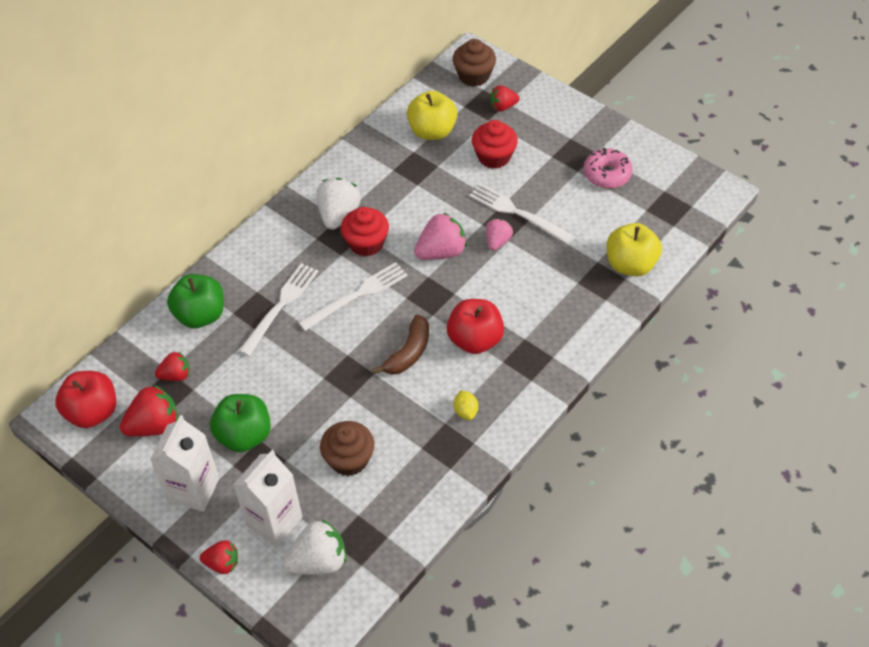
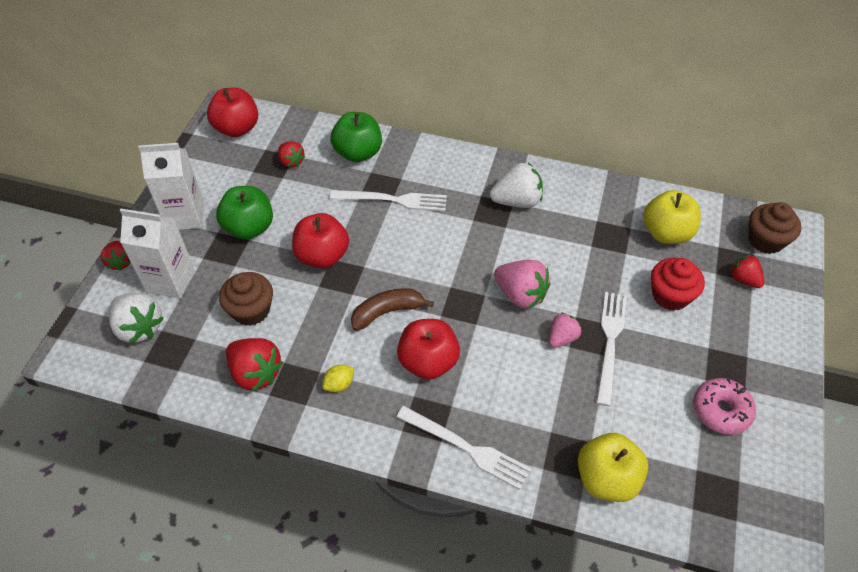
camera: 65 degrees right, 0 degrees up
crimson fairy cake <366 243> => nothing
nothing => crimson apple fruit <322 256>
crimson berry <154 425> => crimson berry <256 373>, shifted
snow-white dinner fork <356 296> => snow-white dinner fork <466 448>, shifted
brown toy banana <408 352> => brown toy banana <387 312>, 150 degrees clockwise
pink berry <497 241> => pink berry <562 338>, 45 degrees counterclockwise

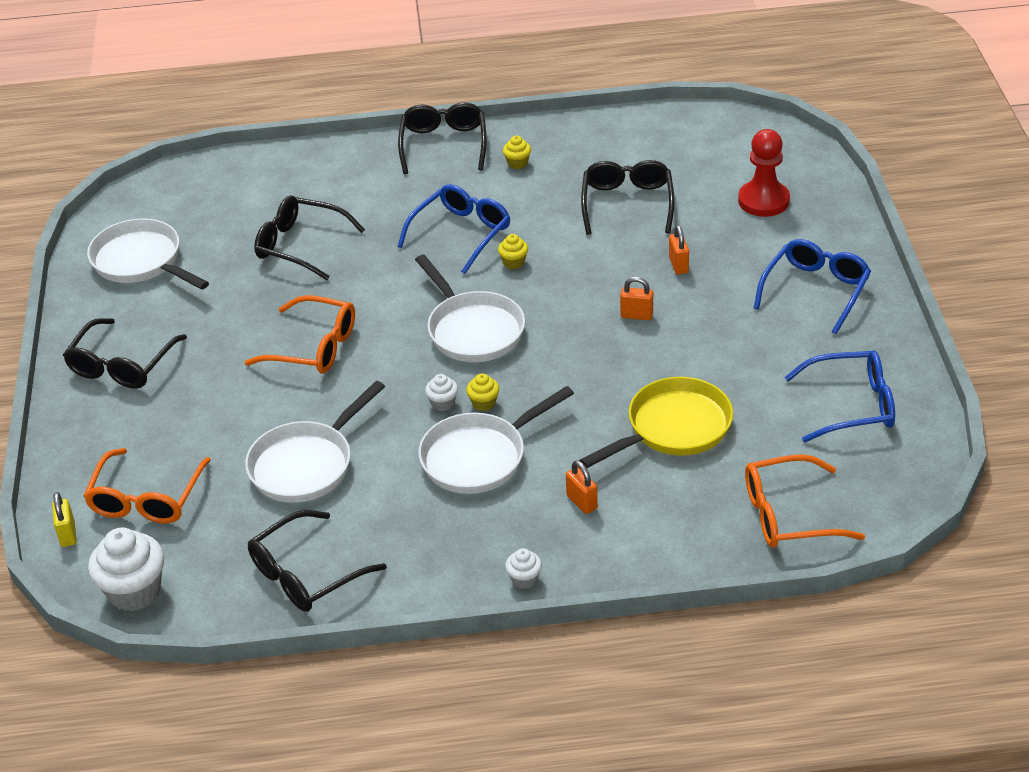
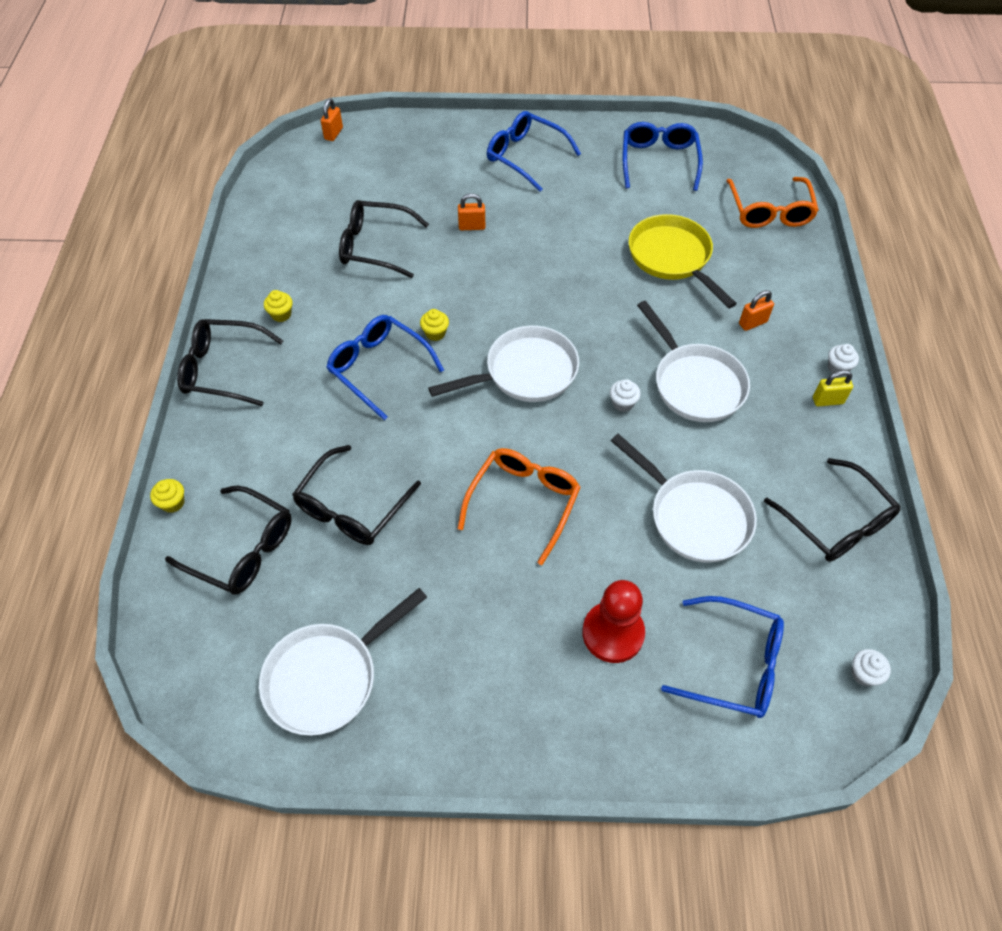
camera: 85 degrees left, 15 degrees up
bright yellow small lock <68 534> => bright yellow small lock <827 400>, shifted
ebony spectacles <122 365> => ebony spectacles <242 549>, shifted
bright yellow fairy cake <483 403> => bright yellow fairy cake <173 503>, shifted
bright orange small lock <636 315> => bright orange small lock <333 133>, shifted
crimson chess pawn <763 201> => crimson chess pawn <613 633>, shifted
bright orange spectacles <147 498> => royal blue spectacles <734 664>
snow-white fairy cake <134 591> => snow-white fairy cake <864 674>, x0.48

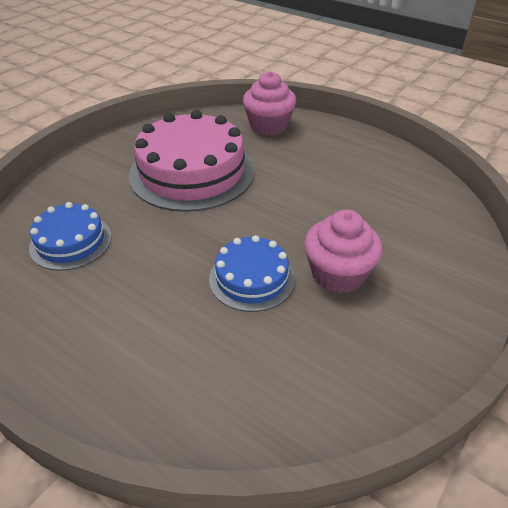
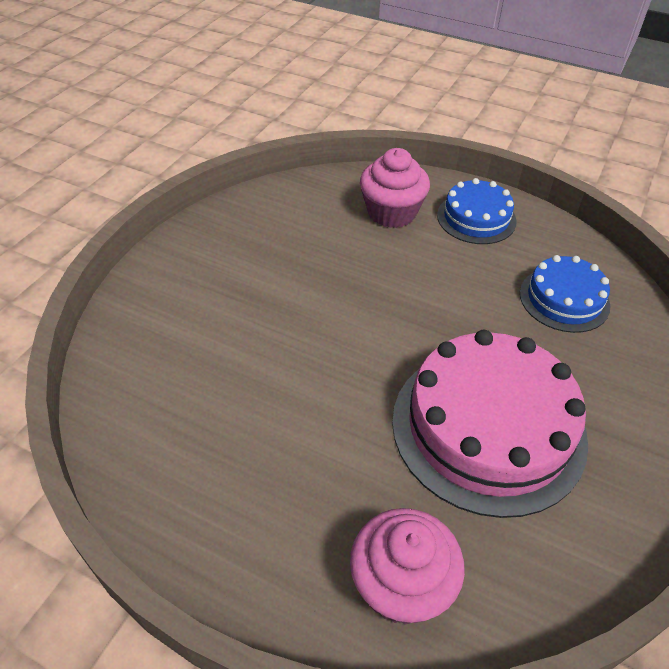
camera: 170 degrees right, 5 degrees up
royal blue gateau <252 278> => royal blue gateau <476 218>, shifted
pink fairy cake <338 274> => pink fairy cake <391 212>, shifted

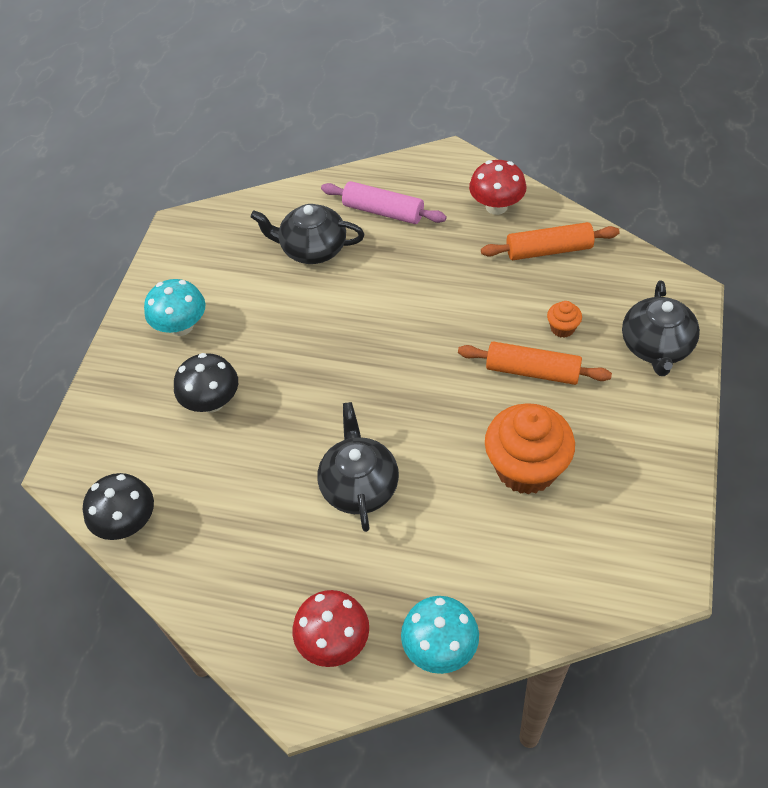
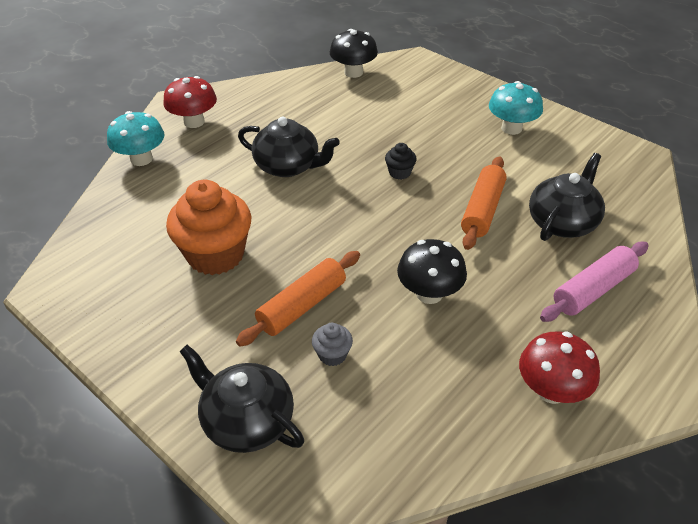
camera: 115 degrees right, 10 degrees down
nothing => ebony fairy cake <399 172>
ebony toadstool <212 402> => ebony toadstool <429 293>, shifted
bright orange pastry roller <548 250> => bright orange pastry roller <482 210>, shifted
bright orange fairy cake <562 328> => ash-grey fairy cake <332 355>

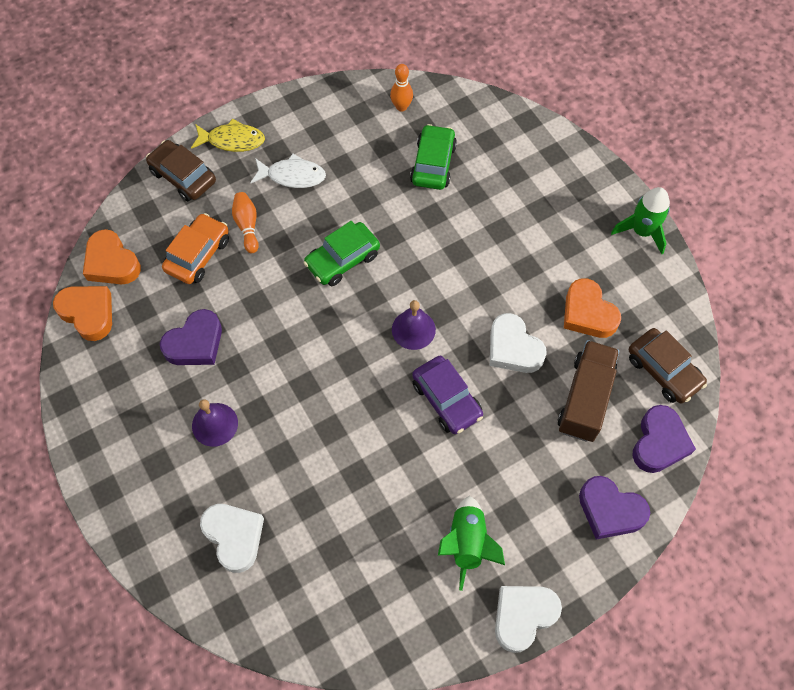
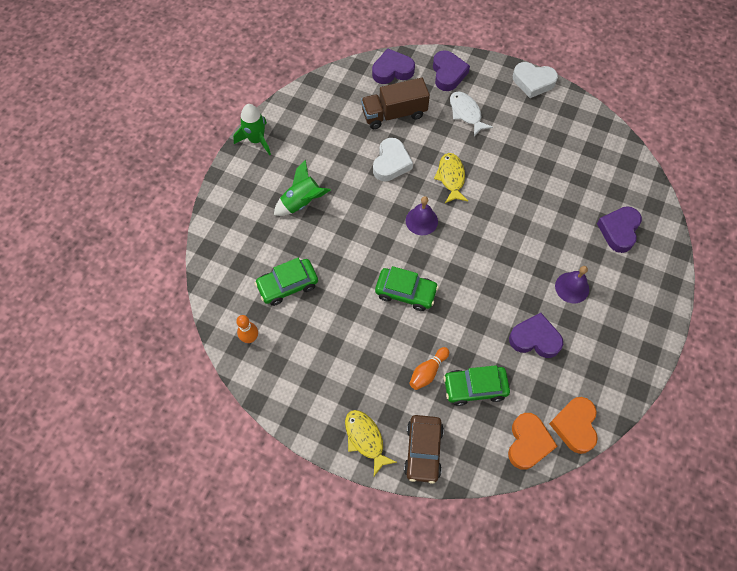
camera: 125 degrees left, 0 degrees up
bright orange heart <588 313> => nothing
brown car <663 370> => nothing
snow-white fish <292 176> => snow-white fish <466 113>, shifted
green rocket <467 543> => green rocket <301 202>, shifted
violet car <447 399> => bright yellow fish <451 177>
bright orange car <198 254> => green car <475 388>
snow-white heart <234 537> => violet heart <619 230>

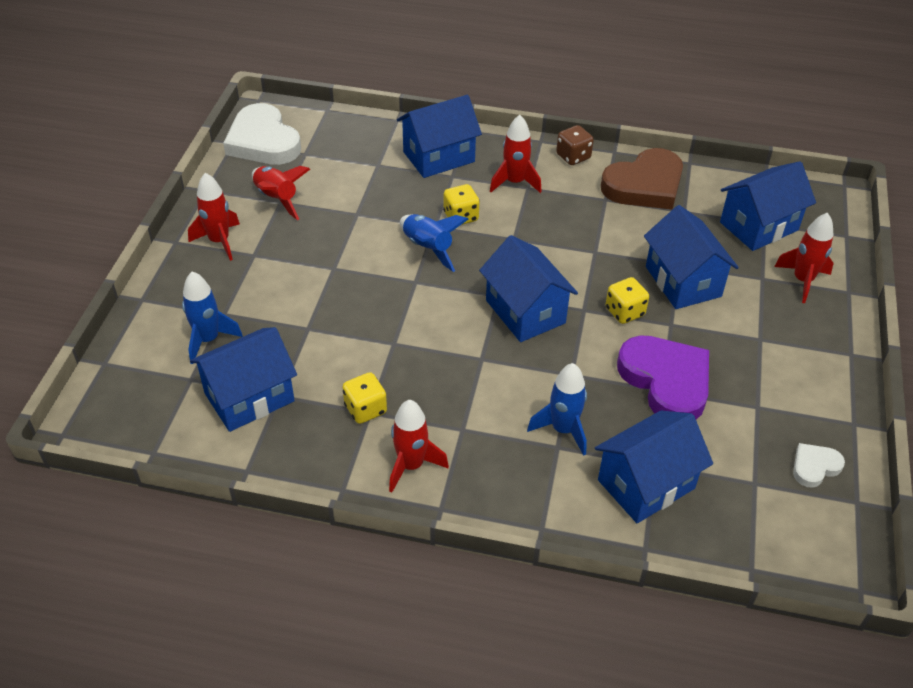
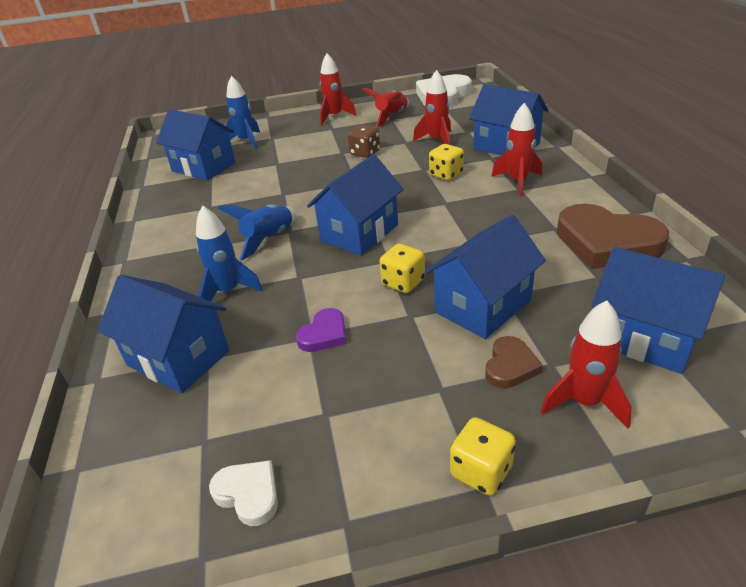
camera: 70 degrees right, 10 degrees down
nothing => brown heart <510 366>
bright yellow game die <365 409> => bright yellow game die <481 471>, shifted
crimson rocket <411 465> => crimson rocket <437 140>, shifted
royal blue rocket <428 248> => royal blue rocket <269 239>, shifted
brown game die <573 157> => brown game die <365 153>, shifted
violet heart <666 381> => violet heart <324 334>, x0.48

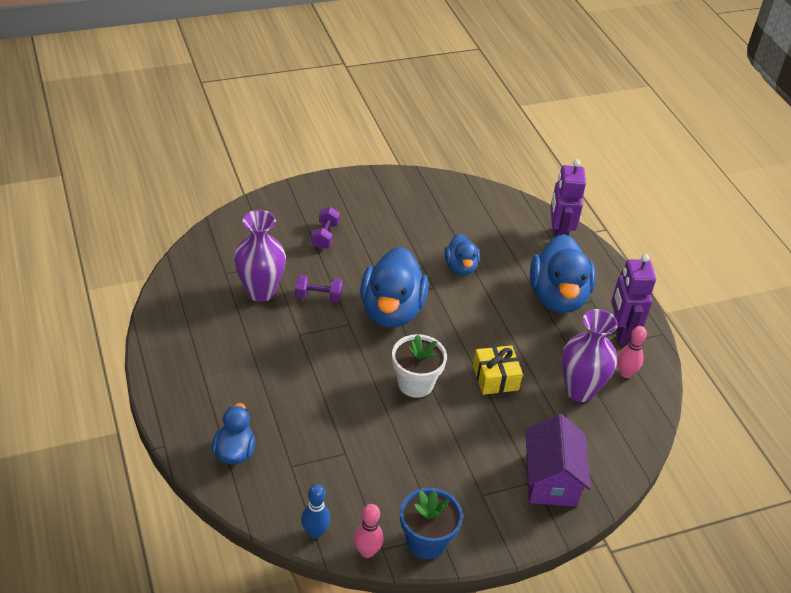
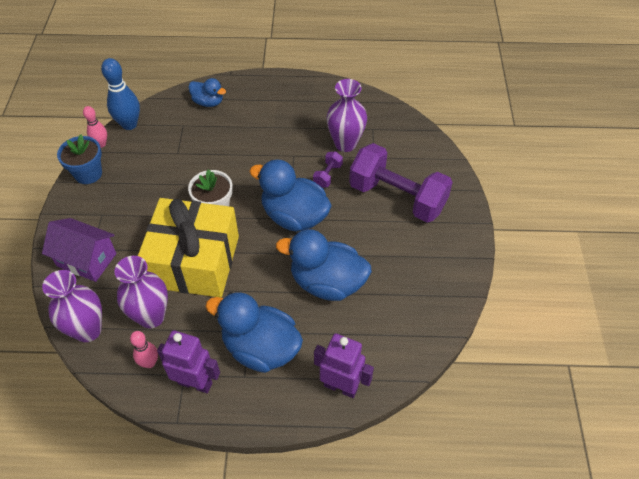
camera: 115 degrees right, 10 degrees up
nothing => violet flower vase <88 330>
royal blue bowling pin <315 532> => royal blue bowling pin <129 124>, x1.66
violet dumbbell <325 236> => violet dumbbell <397 197>, x2.46
royal blue rubber duck <460 267> => royal blue rubber duck <327 283>, x1.82
bright yellow gift <495 378> => bright yellow gift <194 261>, x2.32

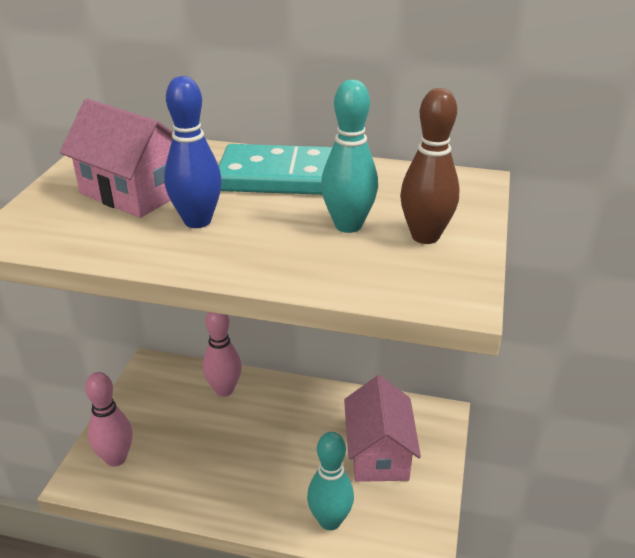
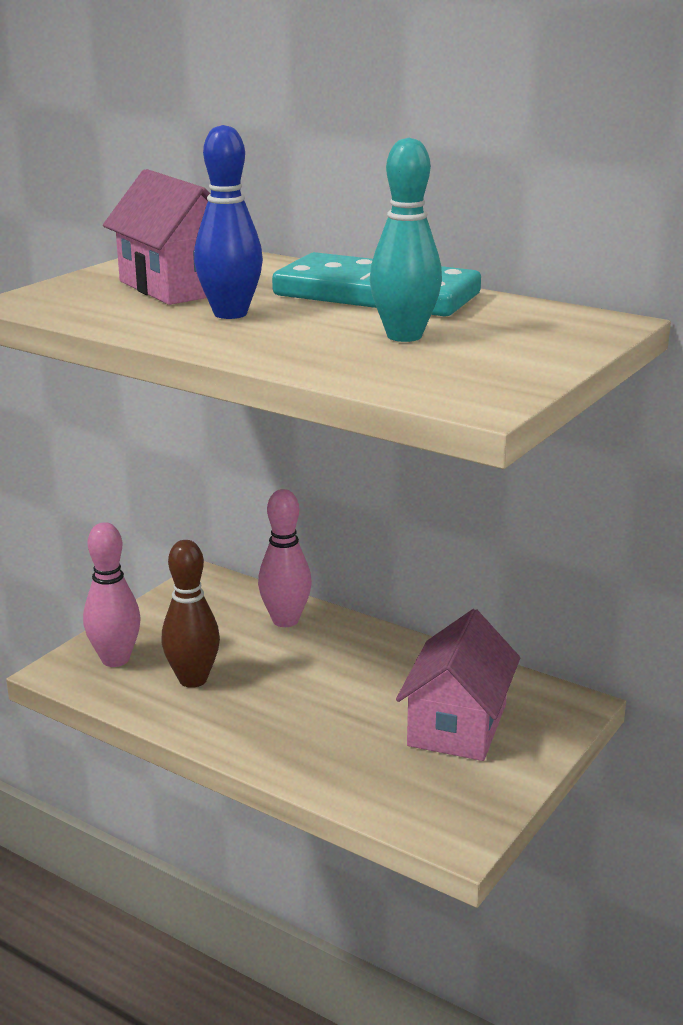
camera: 20 degrees right, 10 degrees down
aqua bowling pin <330 520> => nothing
brown bowling pin <425 236> => brown bowling pin <193 679>, shifted

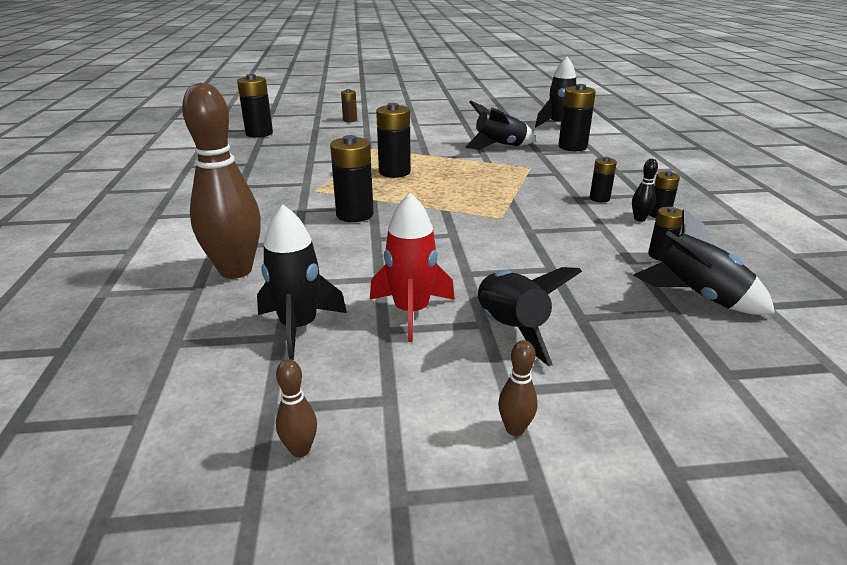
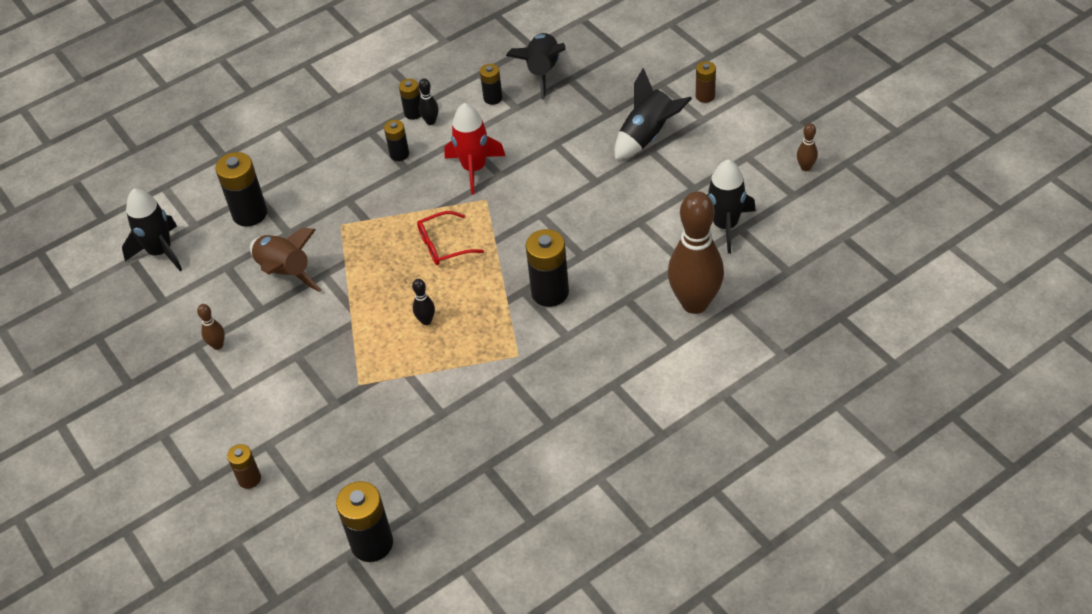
camera: 115 degrees left, 20 degrees up
nothing => crimson spectacles <443 245>
nothing => brown AA battery <705 96>
crimson rocket <411 312> => crimson rocket <474 168>, shifted
brown bowling pin <515 429> => brown bowling pin <217 345>, shifted
ebony AA battery <394 172> => ebony bowling pin <426 321>
ebony rocket <499 147> => brown rocket <285 272>

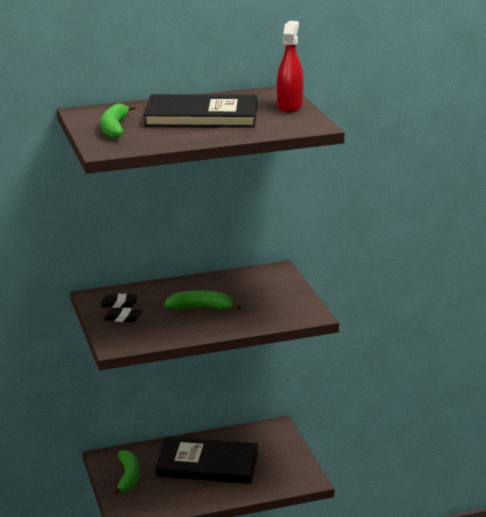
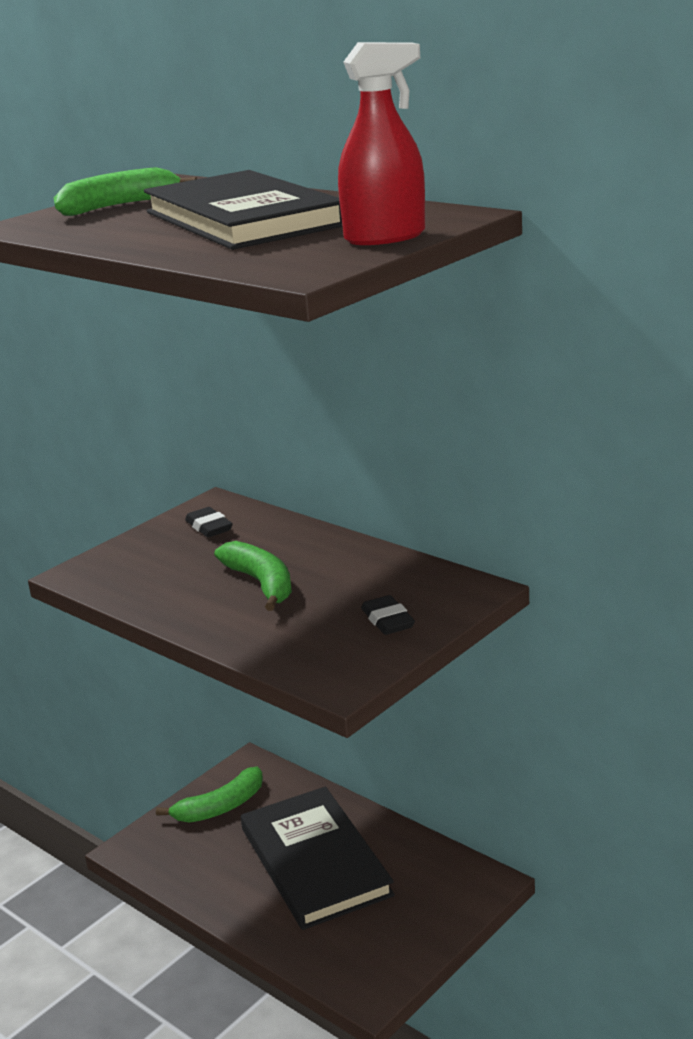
camera: 60 degrees right, 0 degrees up
ebony eraser <123 318> => ebony eraser <387 620>, shifted

